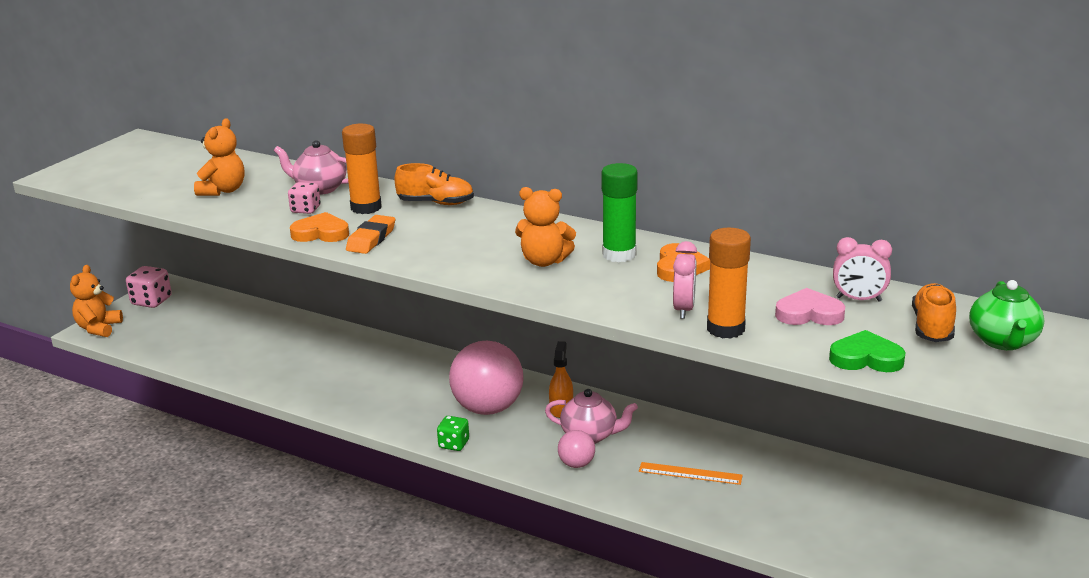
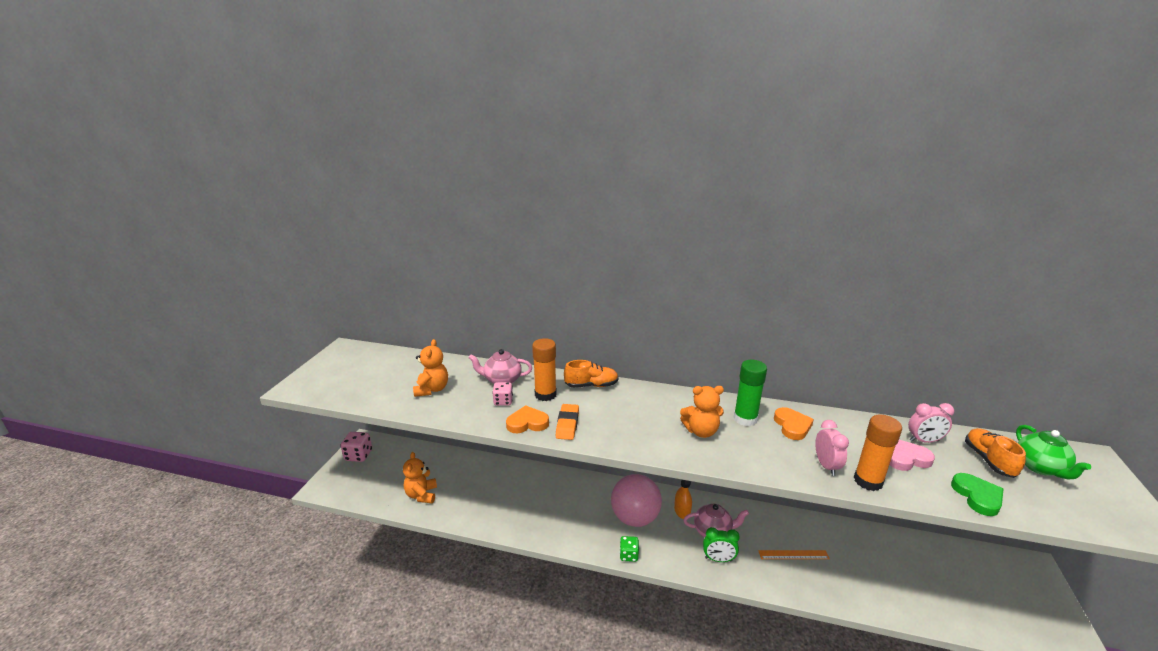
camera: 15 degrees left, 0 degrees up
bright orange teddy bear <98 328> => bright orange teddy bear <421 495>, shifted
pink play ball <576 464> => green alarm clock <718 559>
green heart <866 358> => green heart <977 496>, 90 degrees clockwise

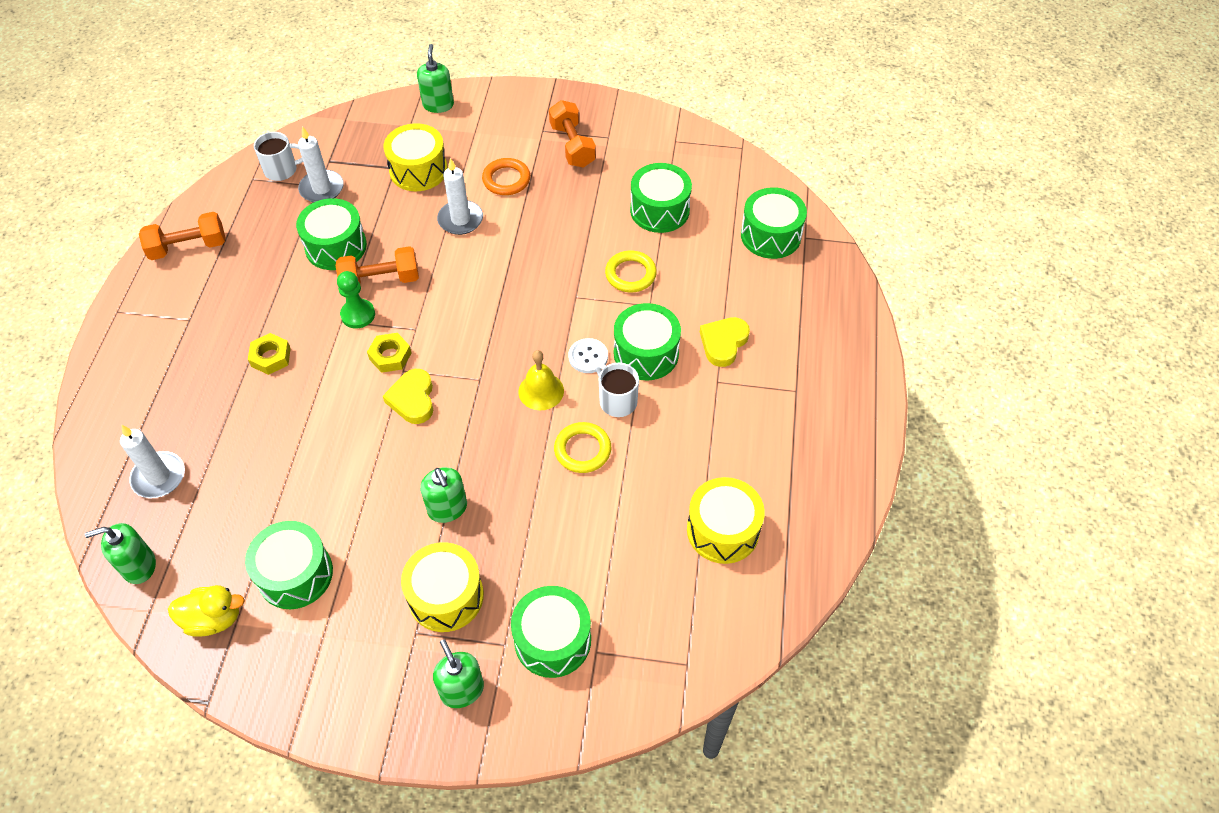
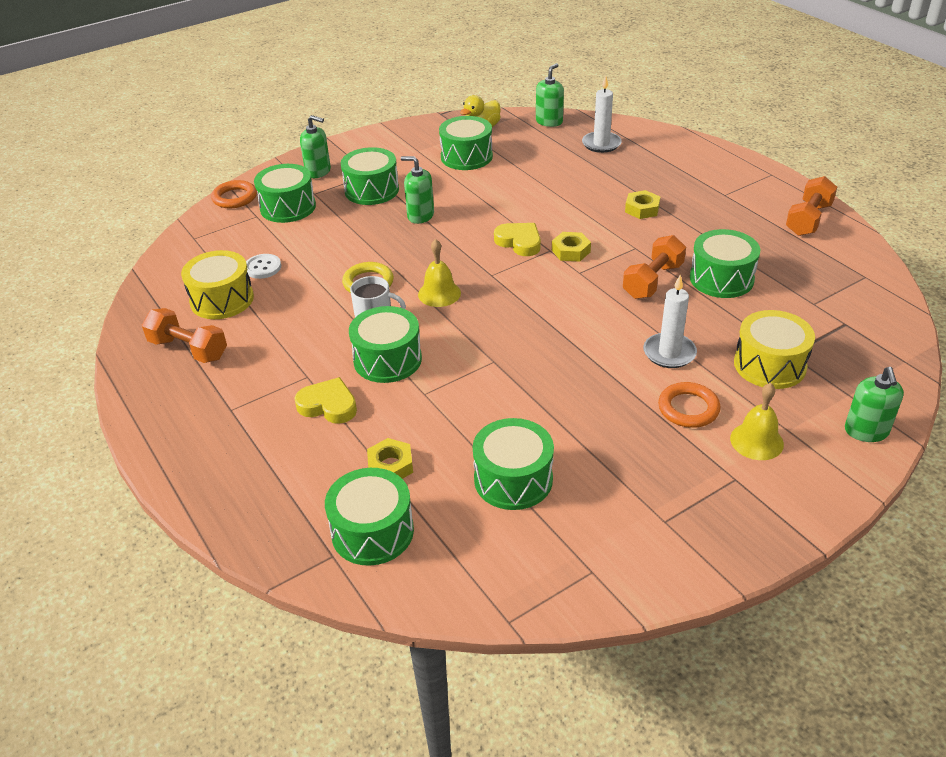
camera: 140 degrees right, 15 degrees down
snow-white tea mug <282 170> => nothing
snow-white wax candle <322 189> => nothing
green chess pawn <358 315> => nothing
bright yellow ring <630 274> => nothing
nothing => bright orange ring <235 198>
nothing => bright yellow hexagon nut <390 466>
nothing => bright yellow bell <756 441>
bright orange dumbbell <572 145> => bright orange dumbbell <188 349>, shifted
snow-white sewing button <588 357> => snow-white sewing button <263 267>, shifted
bright yellow snare drum <446 596> => green snare drum <371 190>
green soap dispenser <438 105> => green soap dispenser <866 431>, 45 degrees clockwise
bright yellow heart <723 343> => bright yellow heart <328 405>, 60 degrees counterclockwise

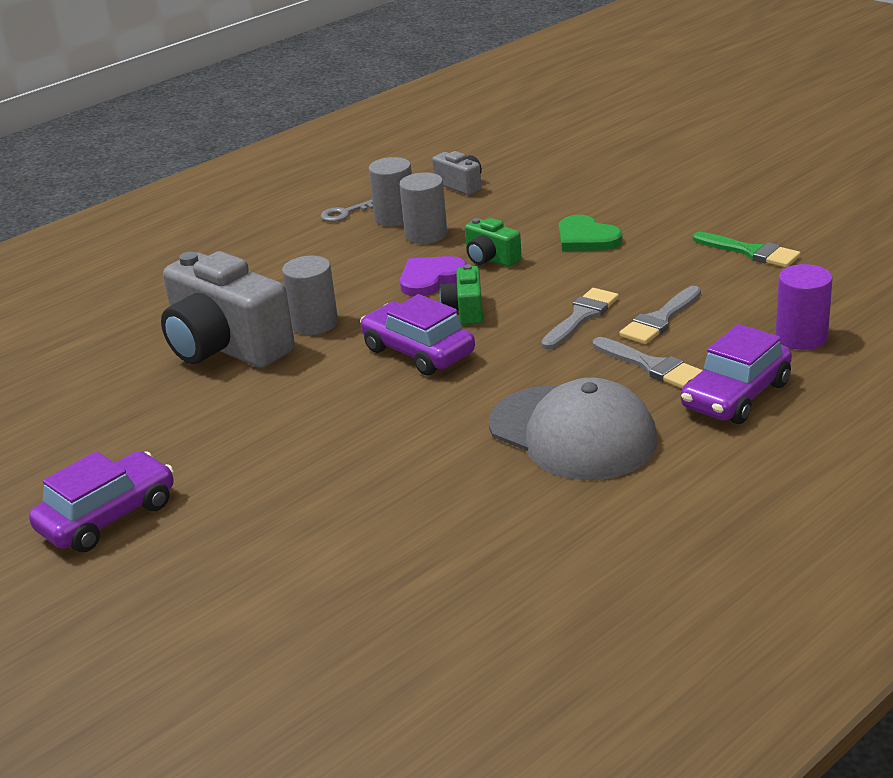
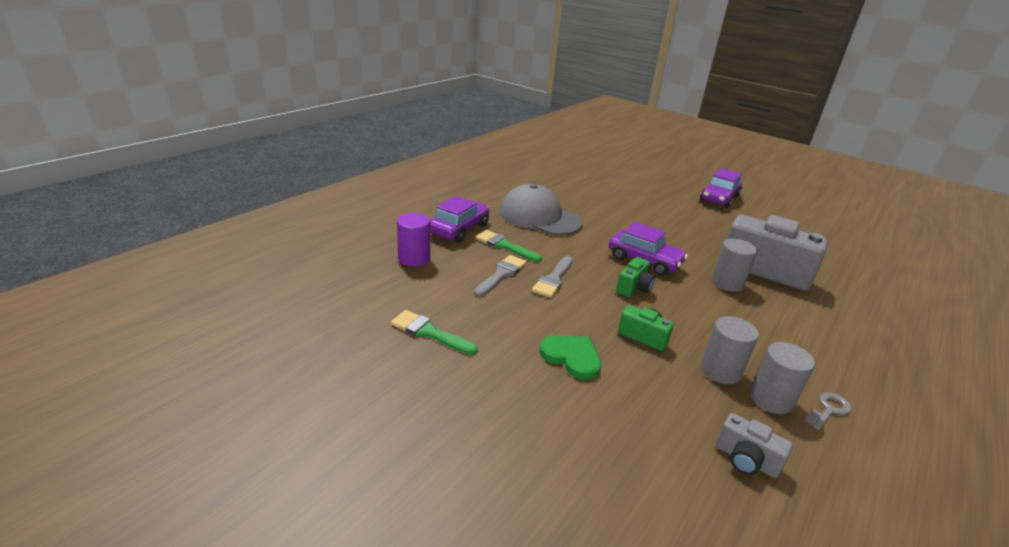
camera: 165 degrees right, 0 degrees up
violet heart <430 278> => nothing
ash-grey paintbrush <651 366> => green paintbrush <505 246>
green camera <465 310> => green camera <634 288>, 45 degrees clockwise

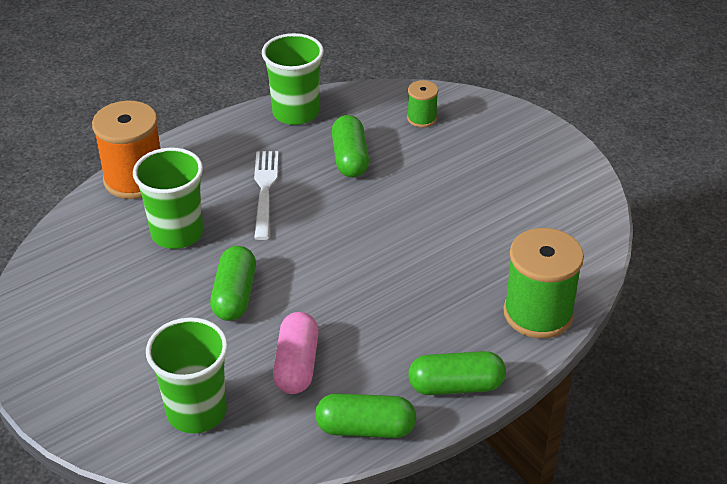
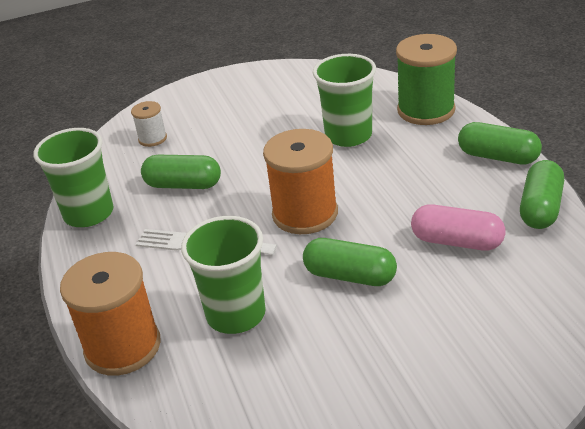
camera: 70 degrees left, 5 degrees down
nothing => bright orange spool <305 214>
green tumbler <196 411> => green tumbler <348 135>, shifted
green spool <422 118> => snow-white spool <152 138>
green pill <456 386> => green pill <498 157>, 75 degrees counterclockwise

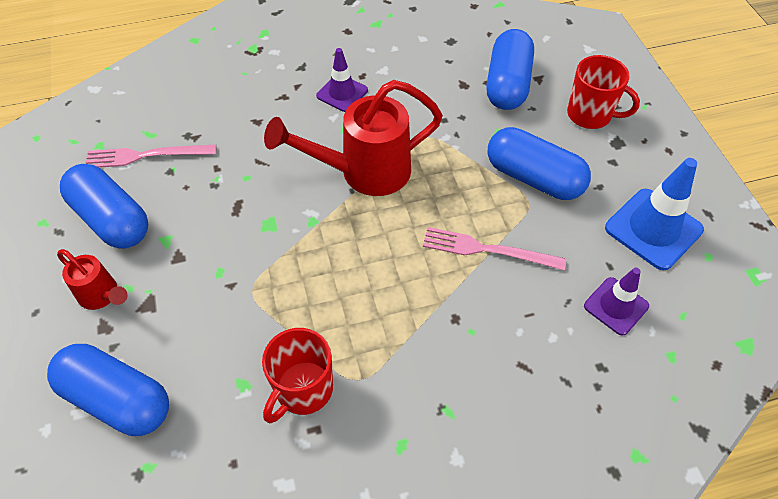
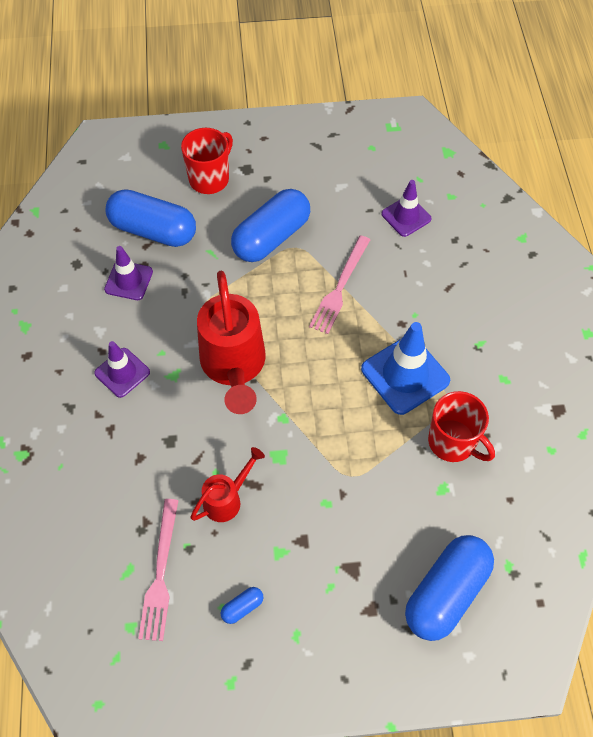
camera: 80 degrees left, 5 degrees up
nothing => violet traffic cone <128 280>
crimson sprinkling can <102 296> => crimson sprinkling can <227 499>, shifted
royal blue traffic cone <653 229> => royal blue traffic cone <405 375>, shifted
royal blue pill <112 219> => royal blue pill <242 607>, x0.40

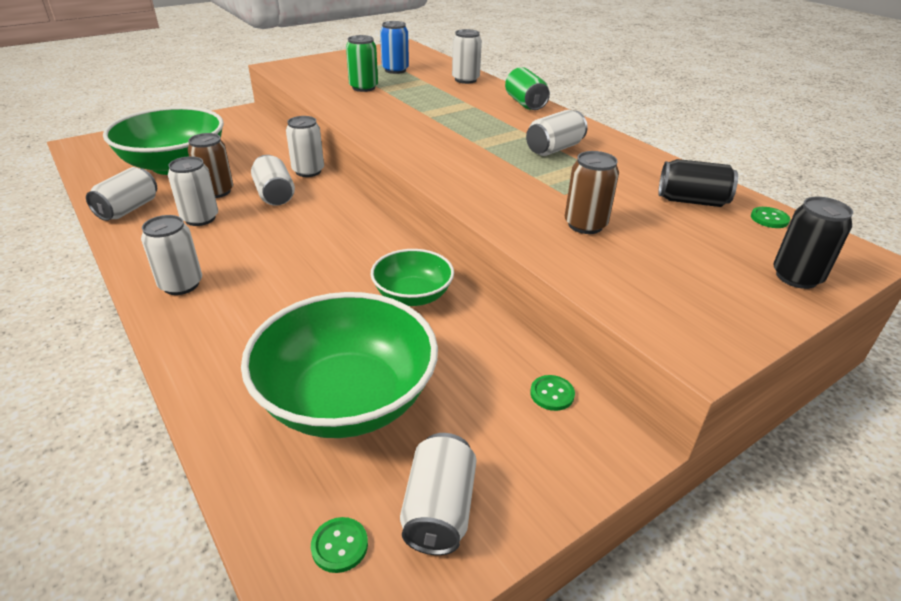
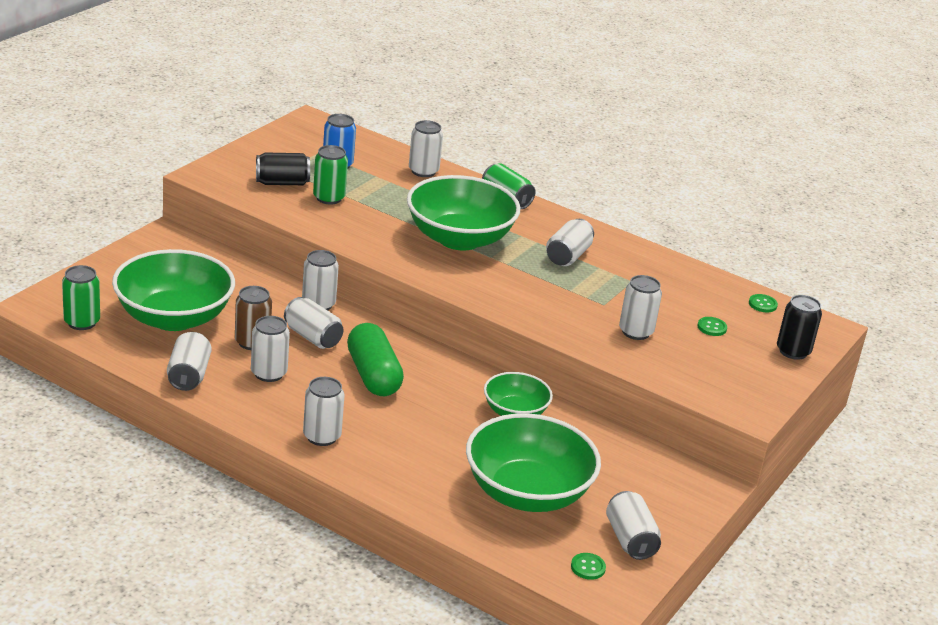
camera: 25 degrees left, 5 degrees down
nothing => green soda can <82 322>
nothing => green pill <373 375>
nothing => green serving bowl <459 238>
green sewing button <552 394> => green sewing button <712 327>, shifted
ebony soda can <691 201> => ebony soda can <282 183>, shifted
brown soda can <585 225> => snow-white soda can <636 332>

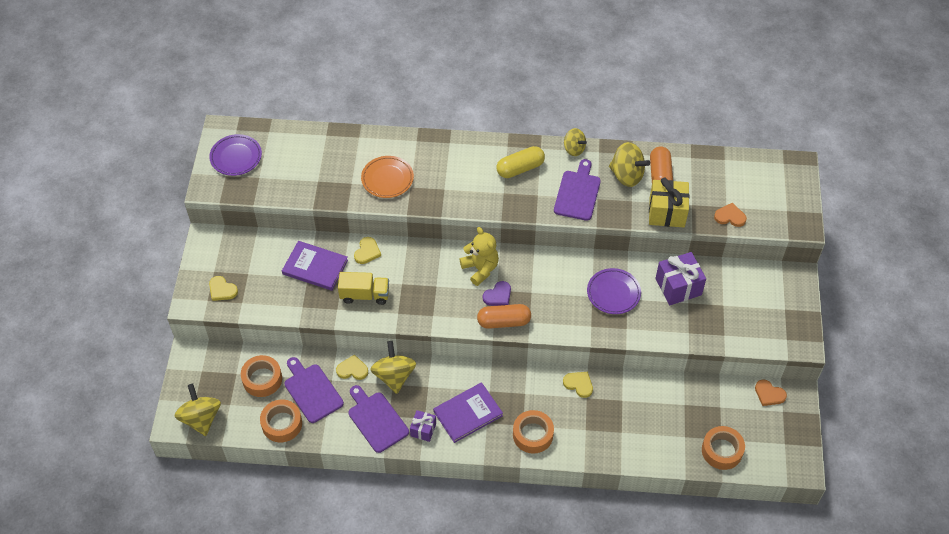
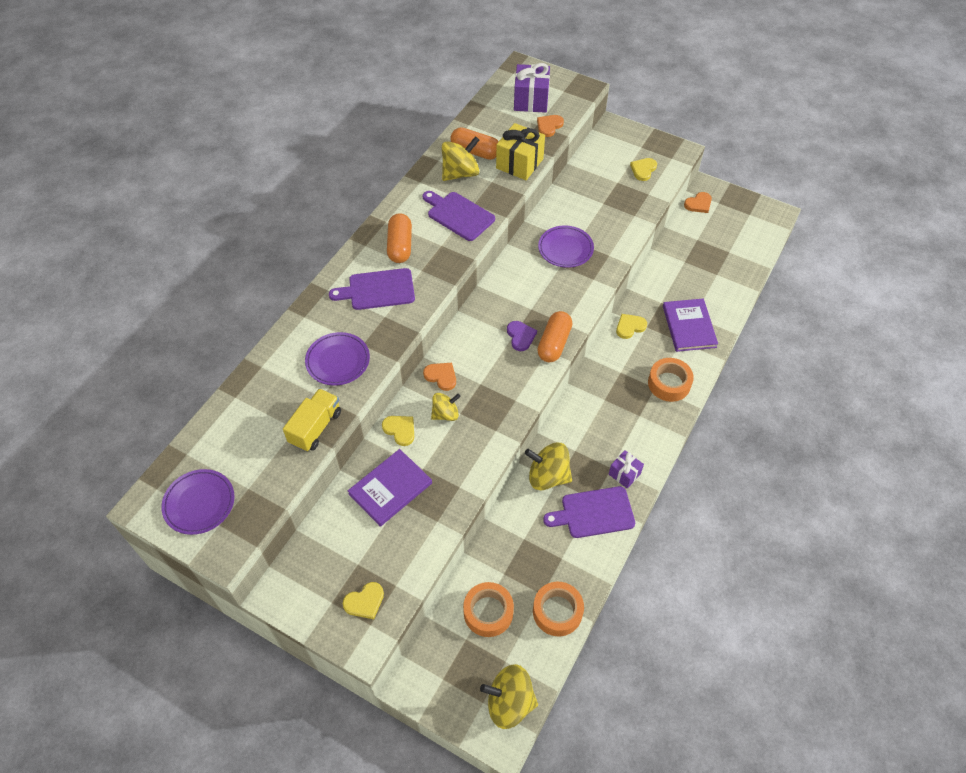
camera: 65 degrees left, 0 degrees up
bright yellow teddy bear <480 269> => nothing
bright orange roll of tape <722 451> => nothing
nothing => bright orange heart <441 376>
violet bread board <312 391> => violet bread board <378 290>, shifted
bright yellow heart <352 369> => bright yellow heart <643 170>, shifted
bright yellow truck <364 295> => bright yellow truck <315 427>, shifted
violet hardcover <468 413> => violet hardcover <689 326>, shifted
bright yellow whirligig <574 149> => bright yellow whirligig <445 414>, shifted
violet gift <678 287> => violet gift <531 100>, shifted
bright orange plate <387 179> => violet plate <338 361>
bright yellow pill <520 168> => bright orange pill <400 246>

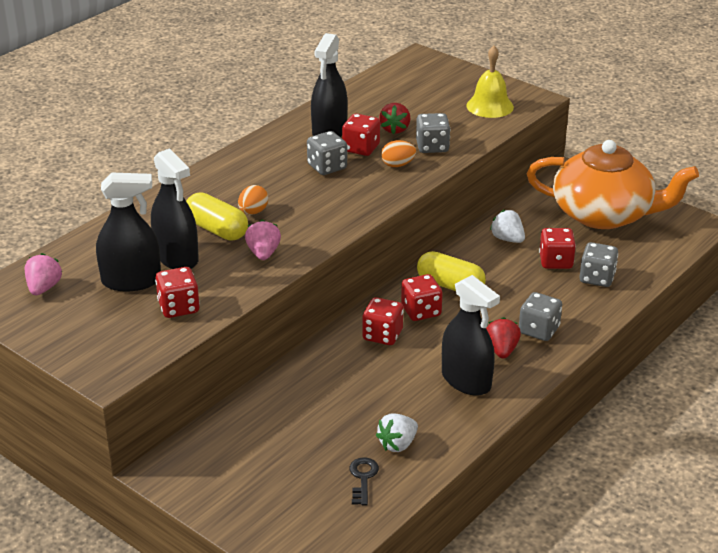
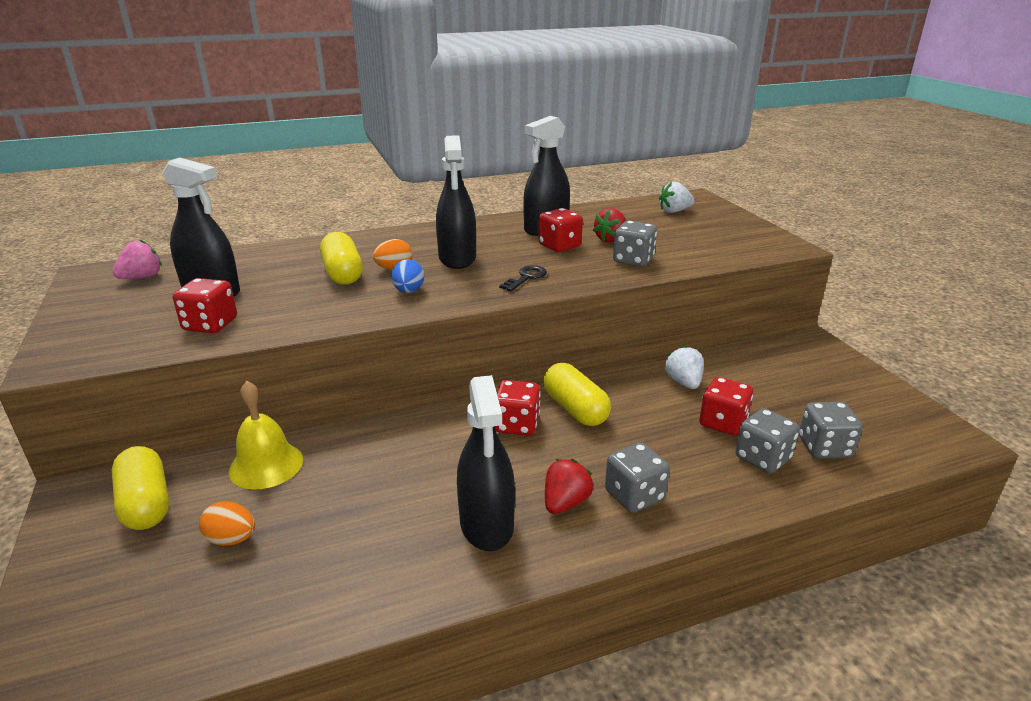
camera: 30 degrees right, 5 degrees down
pink berry <263 253> => nothing
crimson game die <382 335> => nothing
bright orange china teapot <604 214> => nothing
nothing => bright yellow pill <146 503>
nothing => royal blue egg shape <408 291>
ebony spray cleaner <176 257> => ebony spray cleaner <457 258>, shifted
ash-grey game die <327 167> => ash-grey game die <824 447>, shifted
ebony key <363 478> => ebony key <526 278>, shifted
snow-white berry <397 444> => snow-white berry <674 211>, shifted
bright orange egg shape <398 165> => bright orange egg shape <231 539>, shifted
bright yellow bell <490 106> => bright yellow bell <266 465>, shifted

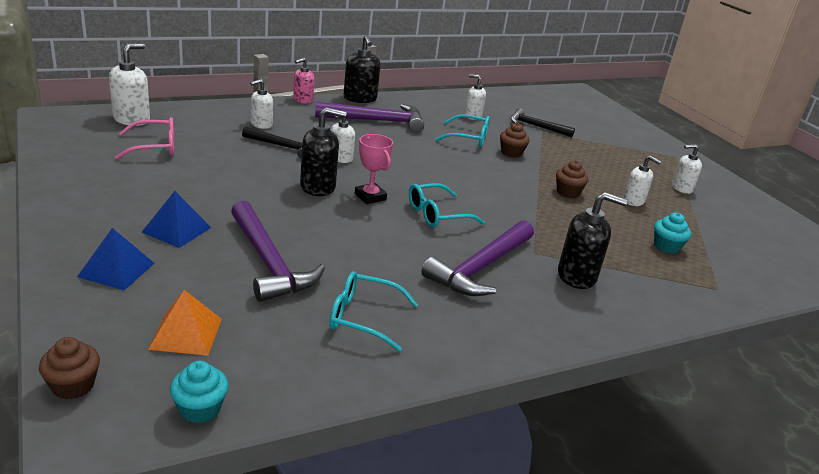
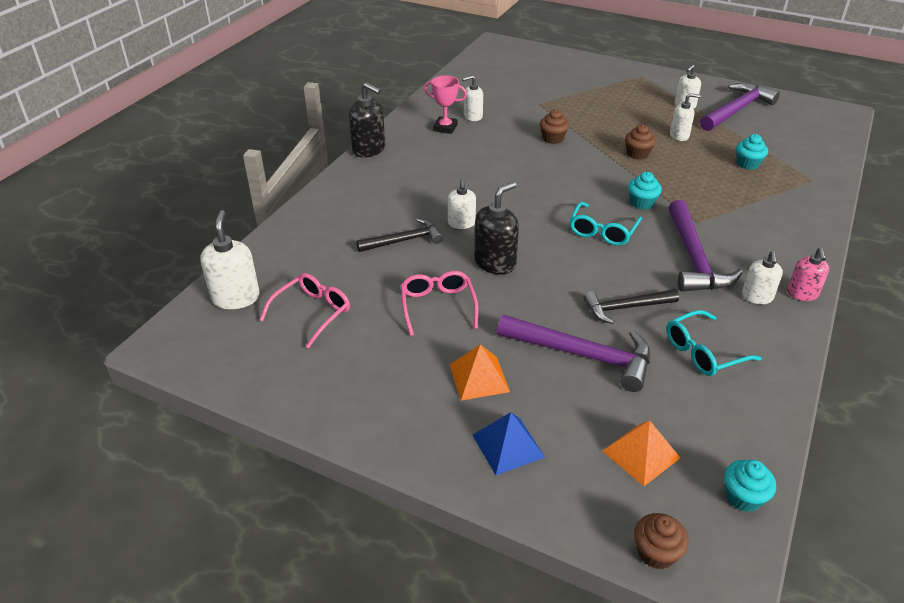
camera: 35 degrees left, 10 degrees up
aqua spectacles <468 138> => nothing
ebony soap dispenser <577 276> => nothing
nothing => pink spectacles <438 306>
nothing => aqua fairy cake <641 203>
snow-white soap dispenser <261 124> => snow-white soap dispenser <757 297>, shifted
pink soap dispenser <303 100> => pink soap dispenser <802 294>, shifted
violet hammer <376 121> => violet hammer <737 110>, shifted
pink trophy <370 197> => pink trophy <445 128>, shifted
ebony hammer <536 126> => ebony hammer <625 308>, shifted
royal blue solid pyramid <177 229> => bright orange solid pyramid <479 378>

